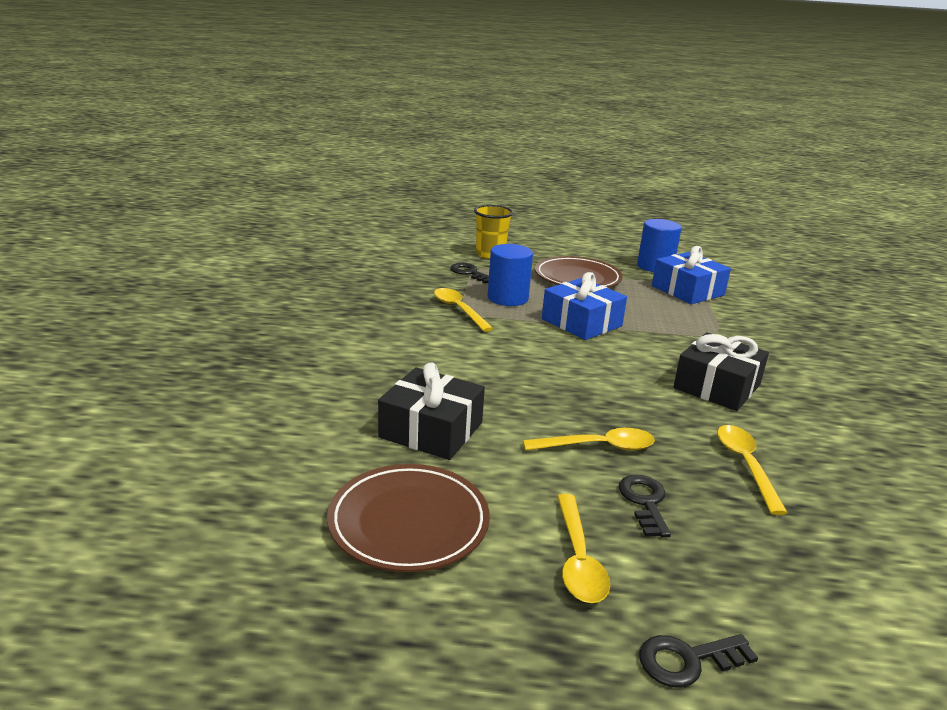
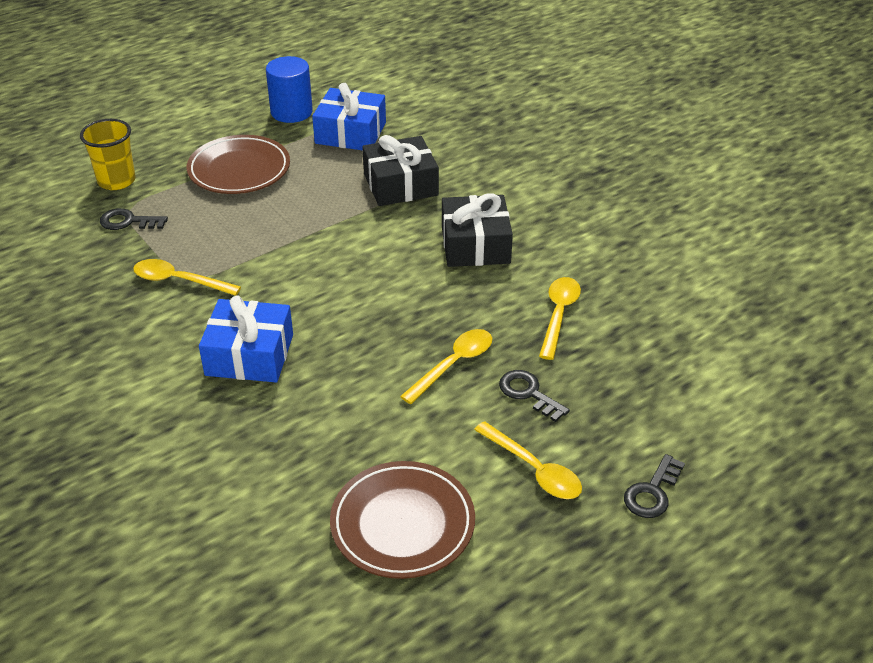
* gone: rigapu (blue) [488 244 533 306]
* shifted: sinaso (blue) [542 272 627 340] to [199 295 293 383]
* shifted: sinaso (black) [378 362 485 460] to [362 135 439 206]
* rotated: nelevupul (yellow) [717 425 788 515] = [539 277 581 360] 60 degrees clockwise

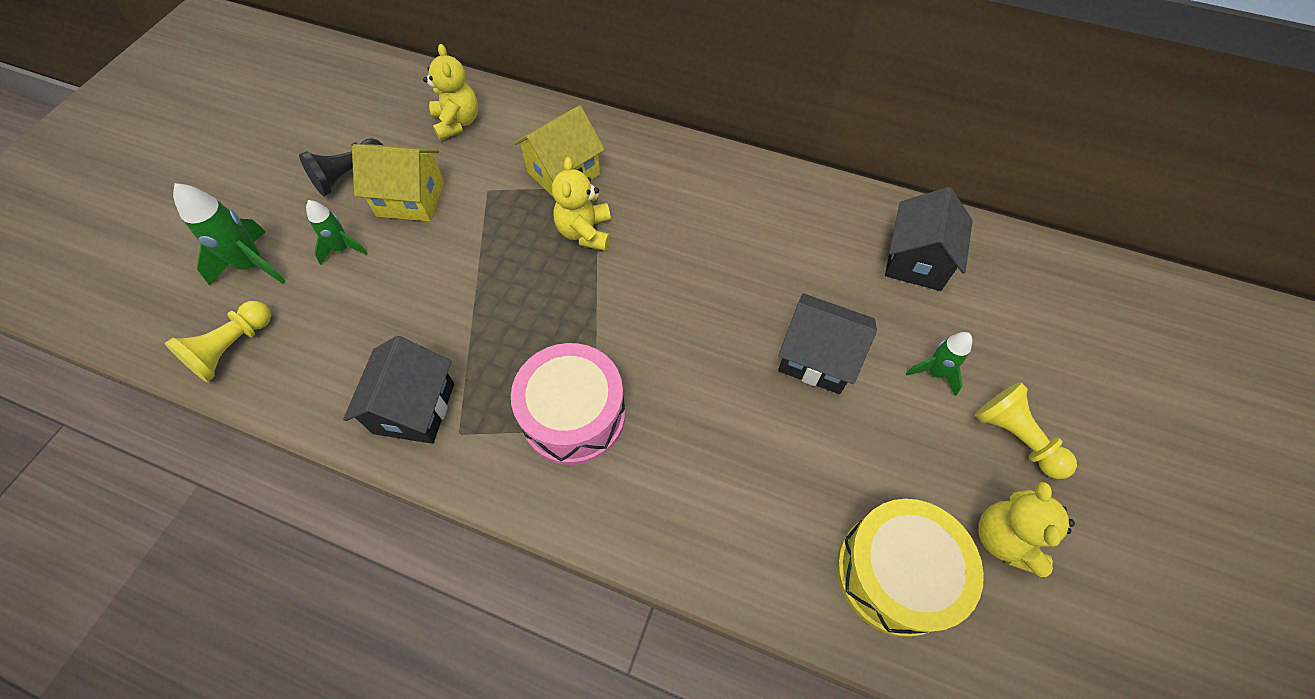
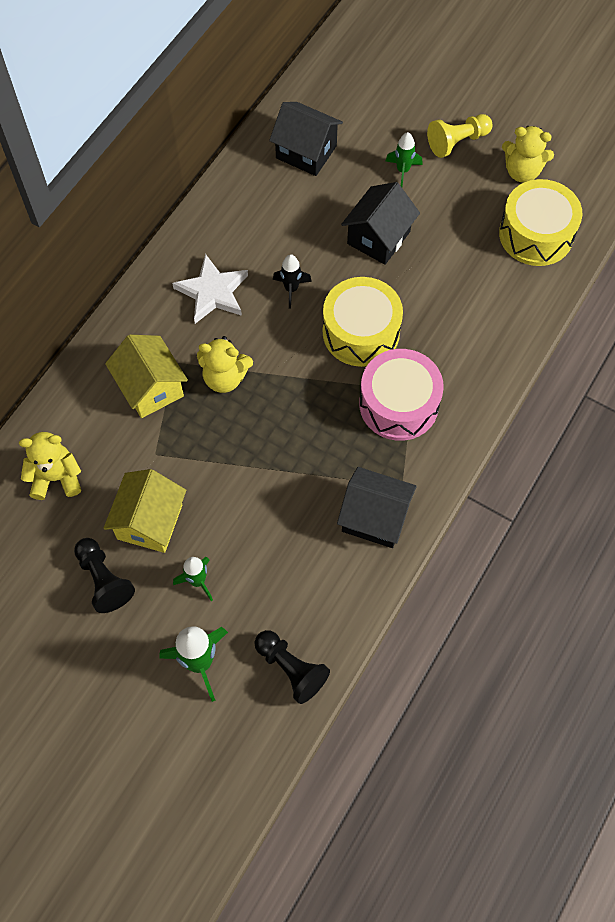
* repainted: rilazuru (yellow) [165 301 271 382] to rilazuru (black) [254 630 330 704]
* new: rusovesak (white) [172 254 248 324]
* new: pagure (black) [273 254 312 309]
* new: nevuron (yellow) [323 277 403 367]

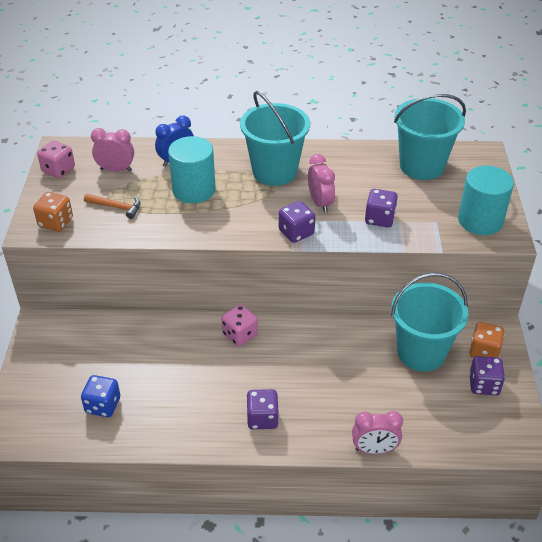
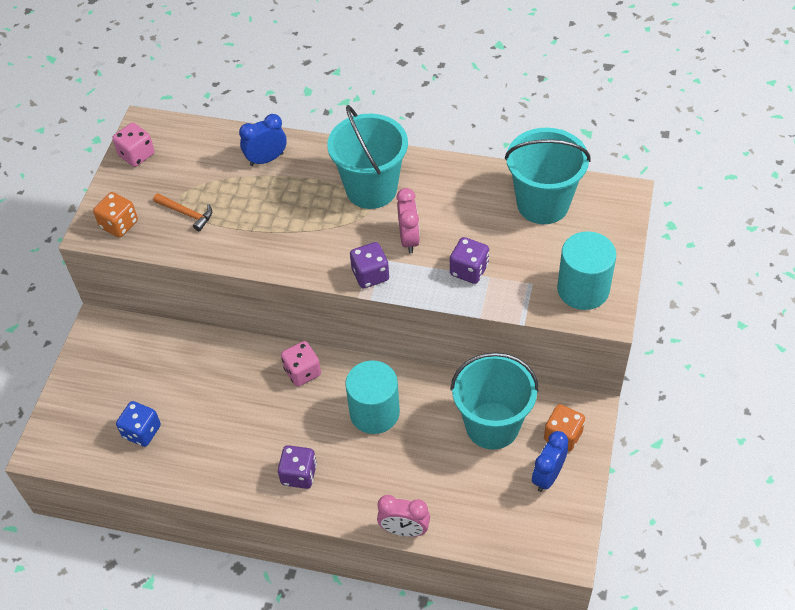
* gone: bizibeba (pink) [91 128 134 172]
* shifted: rigapu (turquoise) [168 136 216 203] to [345 360 400 434]
* swapped: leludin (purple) [469 356 505 396] to bizibeba (blue) [532 431 568 492]

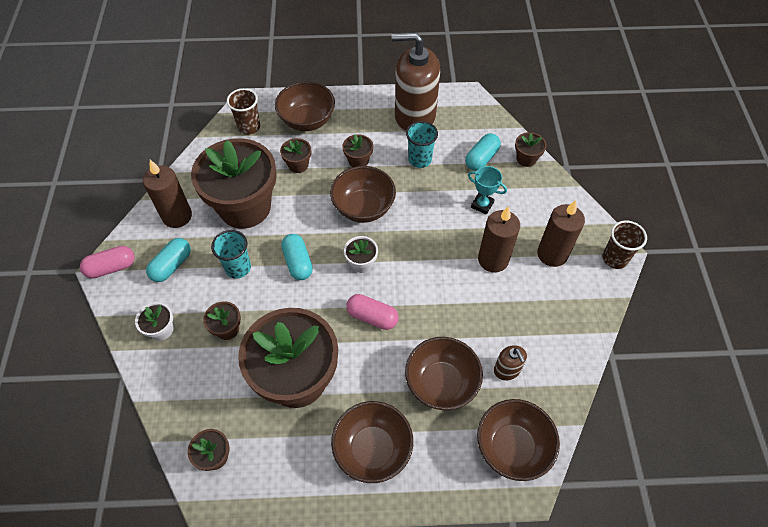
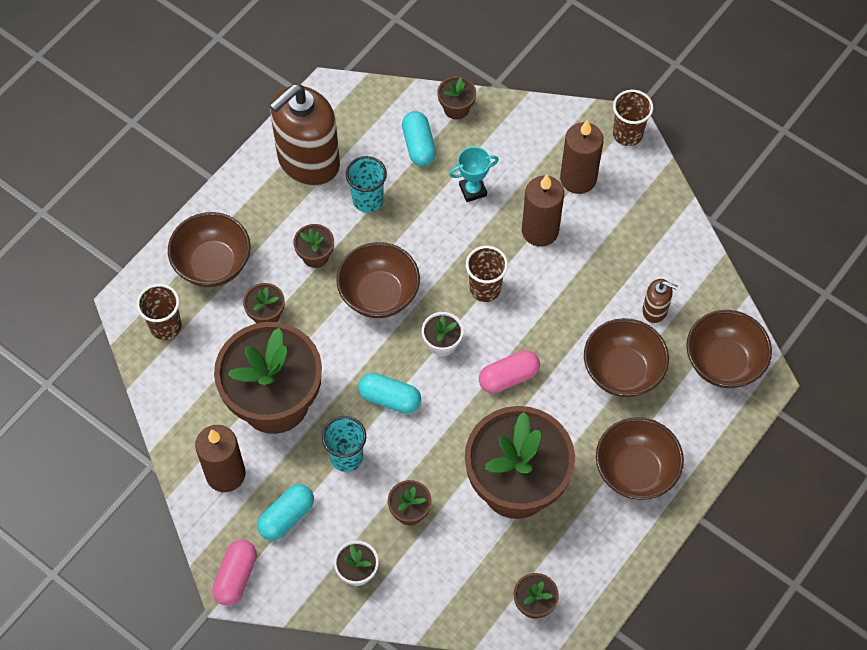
* rotated: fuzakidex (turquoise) [146 238 191 282] = [257 484 314 540] 60 degrees clockwise
* new: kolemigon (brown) [466 246 508 302]

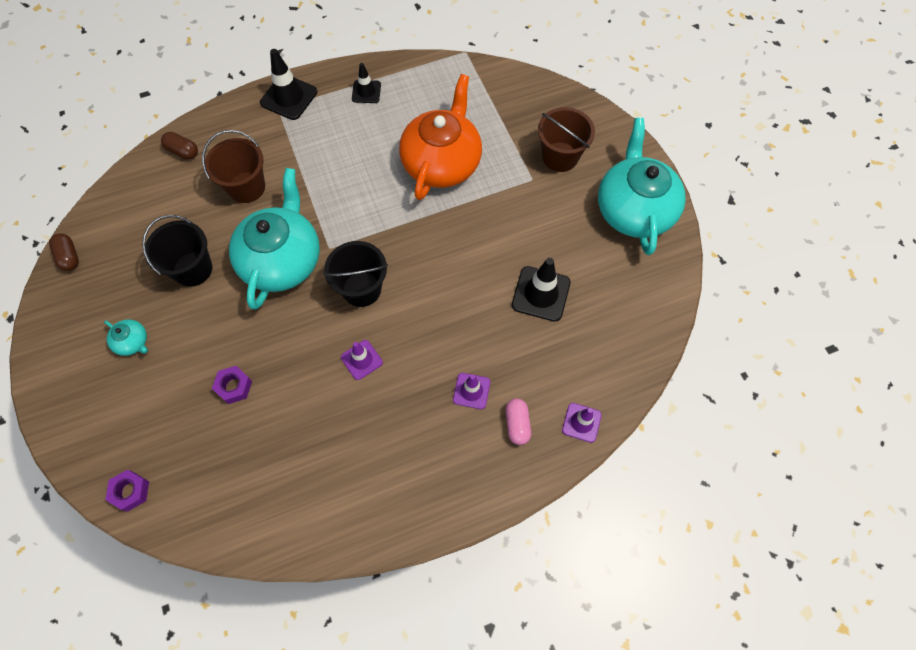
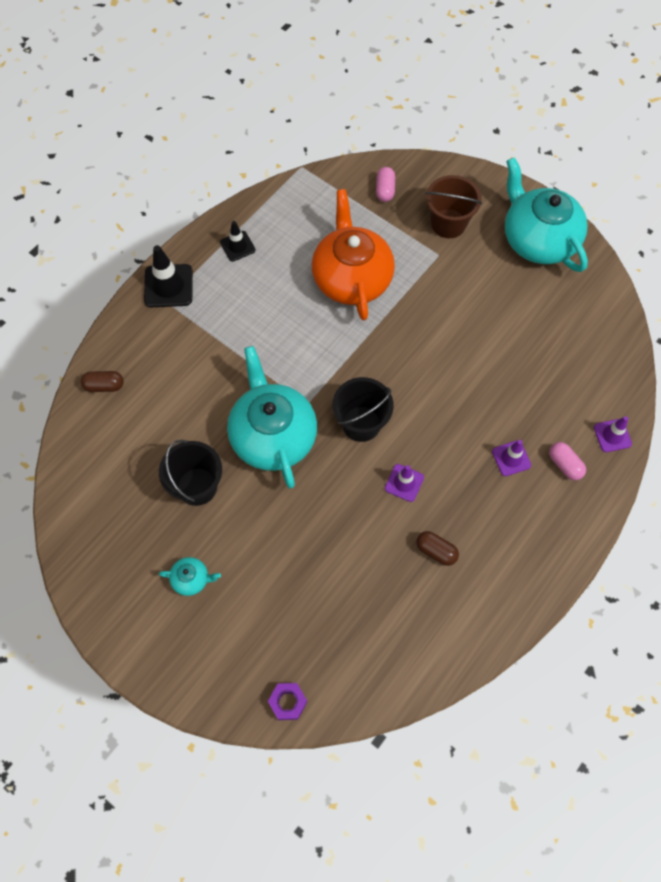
* gone: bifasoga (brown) [202 130 265 203]
* shifted: fuzakidex (brown) [49 233 79 271] to [416 531 459 566]
* gone: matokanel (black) [512 258 571 322]
* gone: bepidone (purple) [212 366 252 404]
* new: fuzakidex (pink) [376 167 395 202]

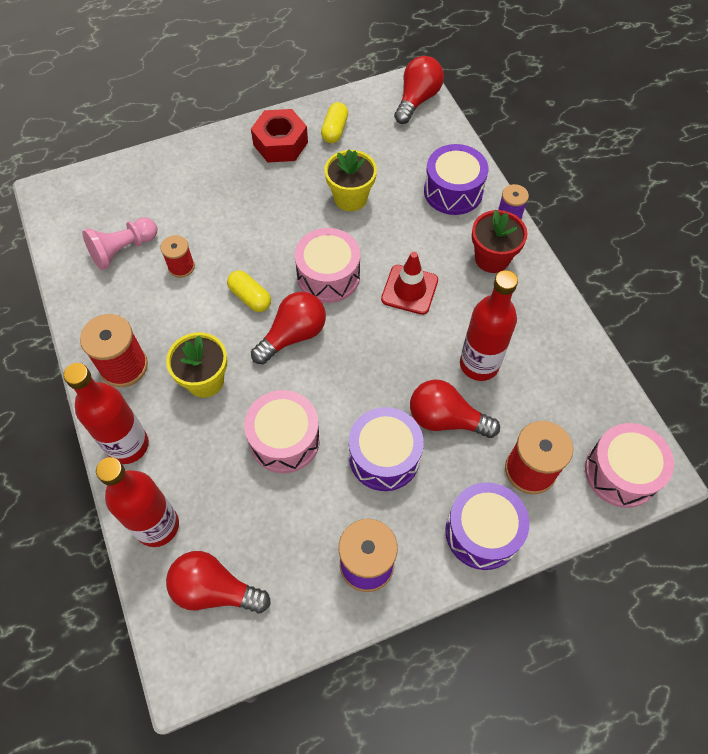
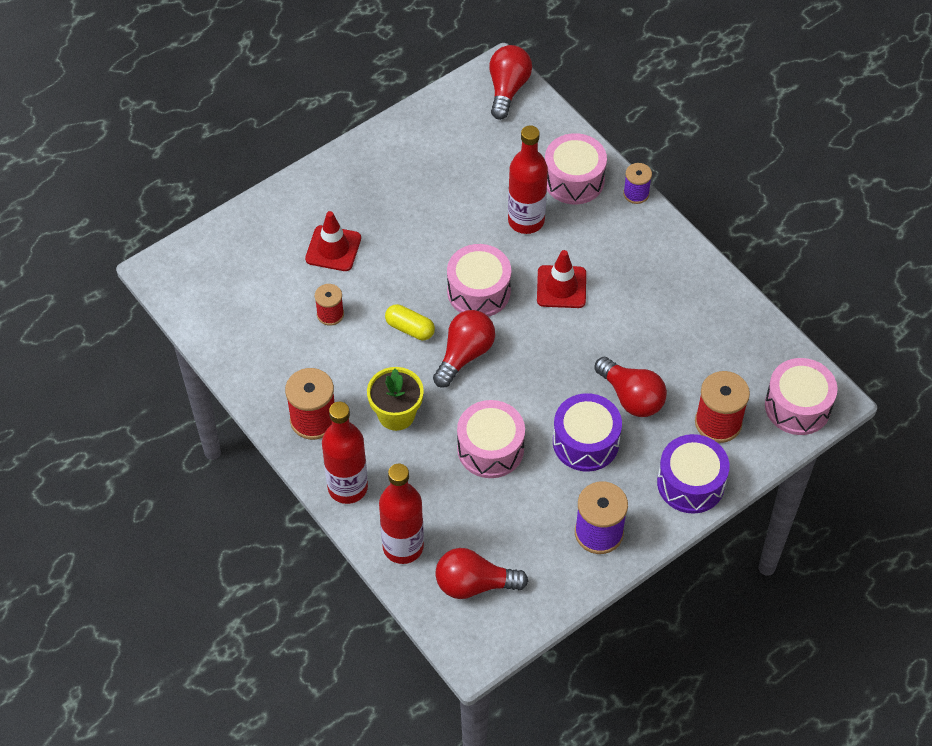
* gone: fuzakidex (yellow) [321 102 348 143]
* gone: bepidone (red) [251 109 308 162]
* repainted: nevuron (purple) [424 144 489 215] to nevuron (pink) [545 133 607 204]
* gone: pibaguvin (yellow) [324 150 377 211]
* gone: pibaguvin (red) [472 210 528 273]
* gone: rilazuru (pink) [82 217 157 270]
* shifted: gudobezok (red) [460 270 518 381] to [508 125 548 234]
* rotated: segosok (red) [410 379 500 438] = [594 357 667 417] 135 degrees counterclockwise
* new: matokanel (red) [305 211 361 271]

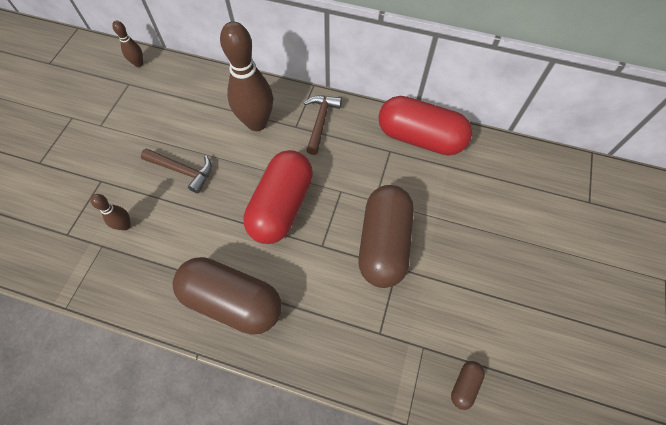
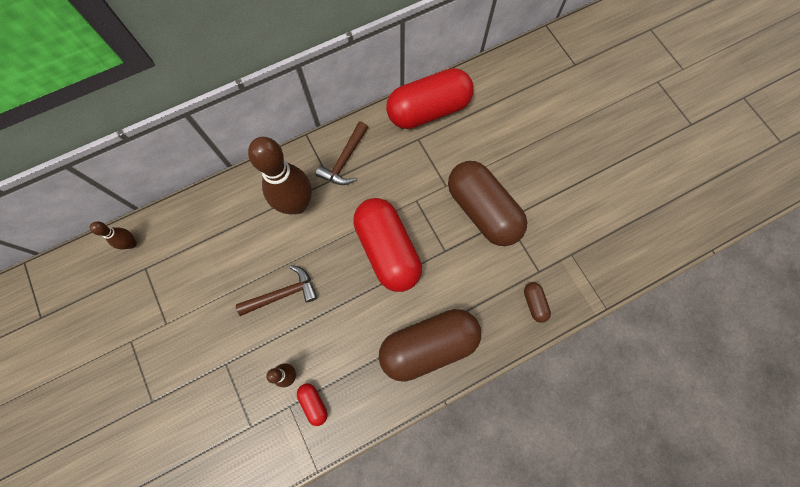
* rotated: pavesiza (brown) [304 95 342 155] = [316 122 368 185] 120 degrees counterclockwise
* shifted: fuzakidex (brown) [451 361 485 410] to [524 282 551 323]
* new: fuzakidex (red) [297 383 327 426]

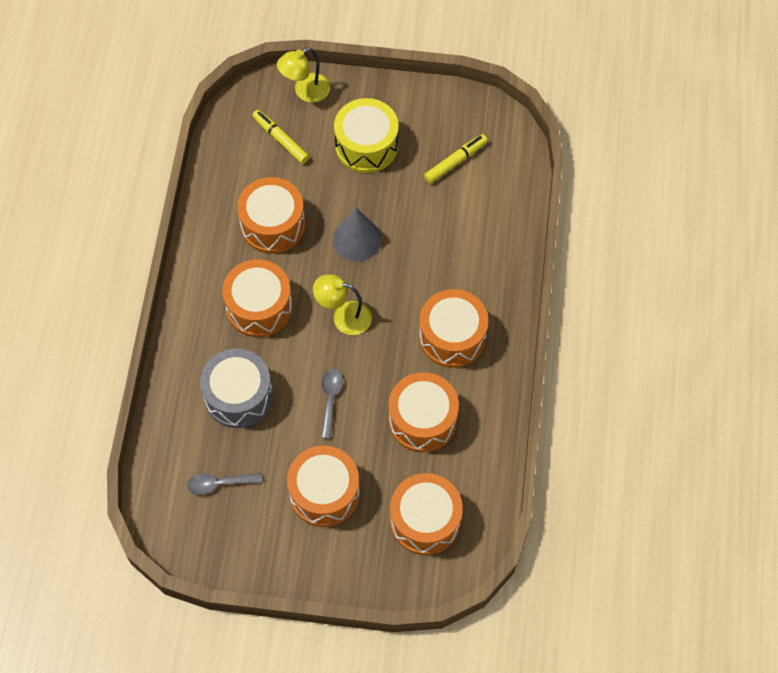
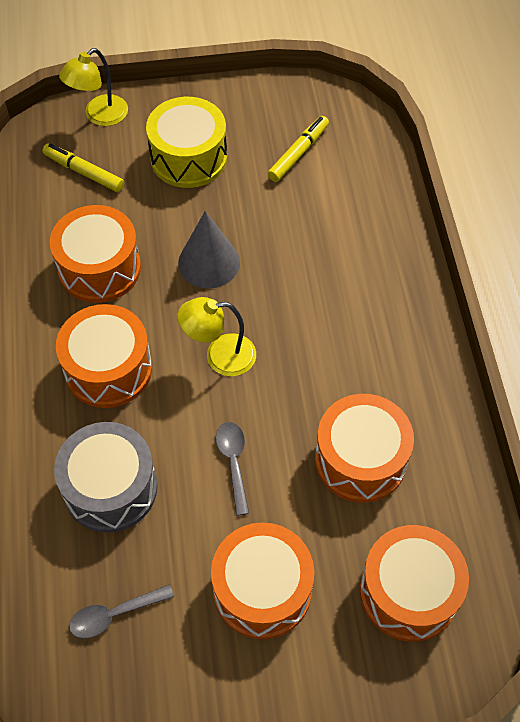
* gone: nevuron (orange) [419 289 488 368]

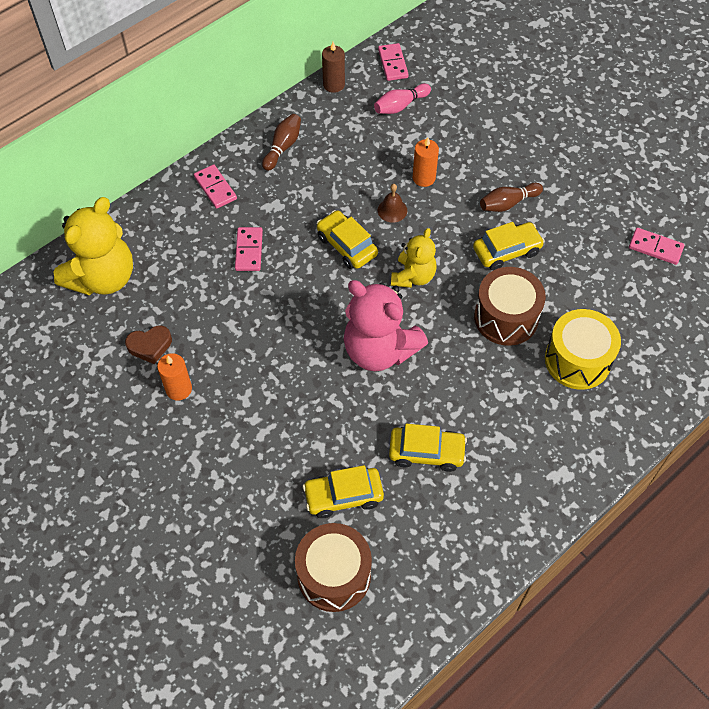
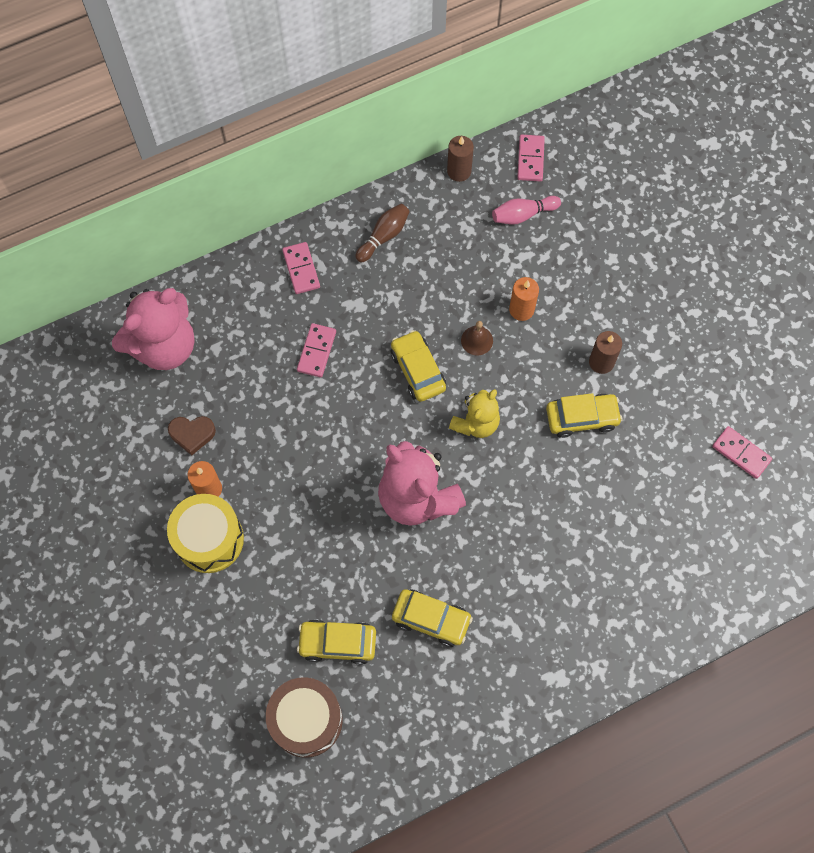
* swapped: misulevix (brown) [480 183 543 212] to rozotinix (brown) [589 331 622 374]
* repainted: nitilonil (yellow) [53 197 133 295] to nitilonil (pink) [112 288 195 370]
* gone: nevuron (brown) [474 267 546 346]
* shifted: nevuron (yellow) [545 309 621 390] to [167 494 244 573]

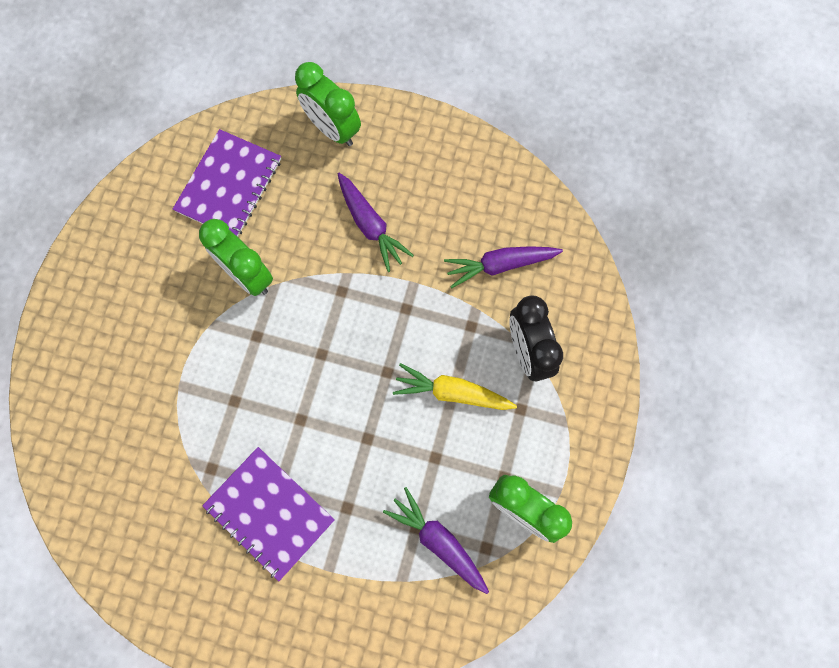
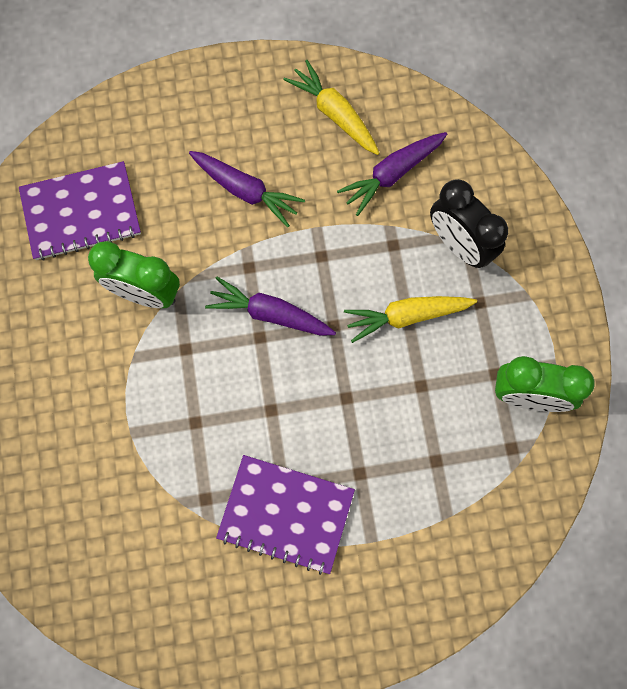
* gone: bizibeba (green) [295 62 361 146]
* rotated: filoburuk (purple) [173 129 281 237] = [19 161 141 260] 75 degrees clockwise
* shifted: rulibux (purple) [383 487 489 594] to [205 277 336 335]
* new: rulibux (yellow) [283 60 379 155]

